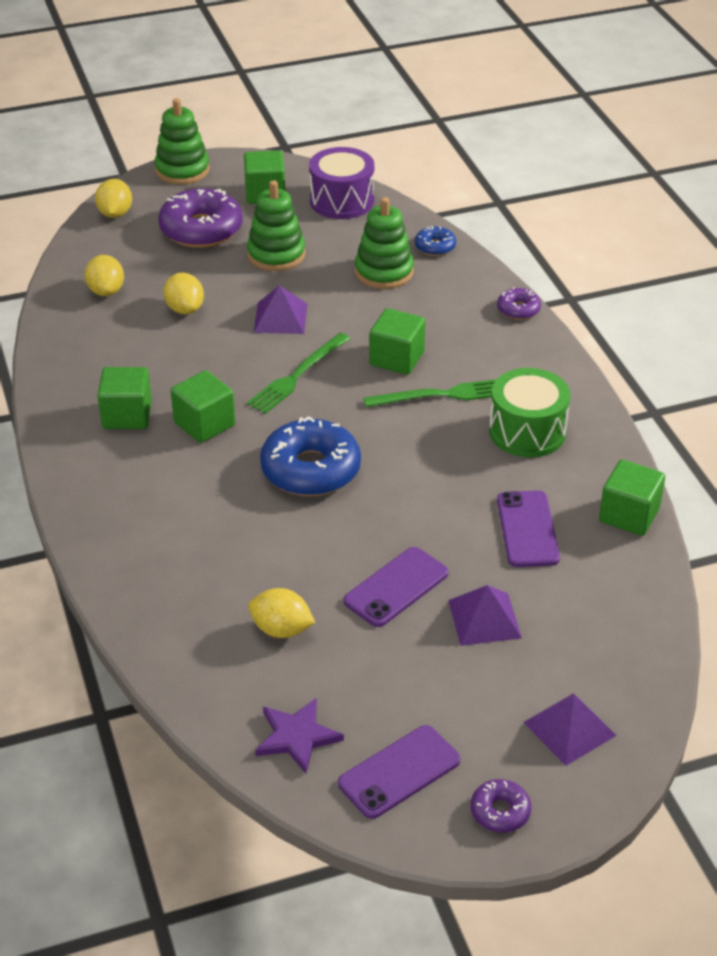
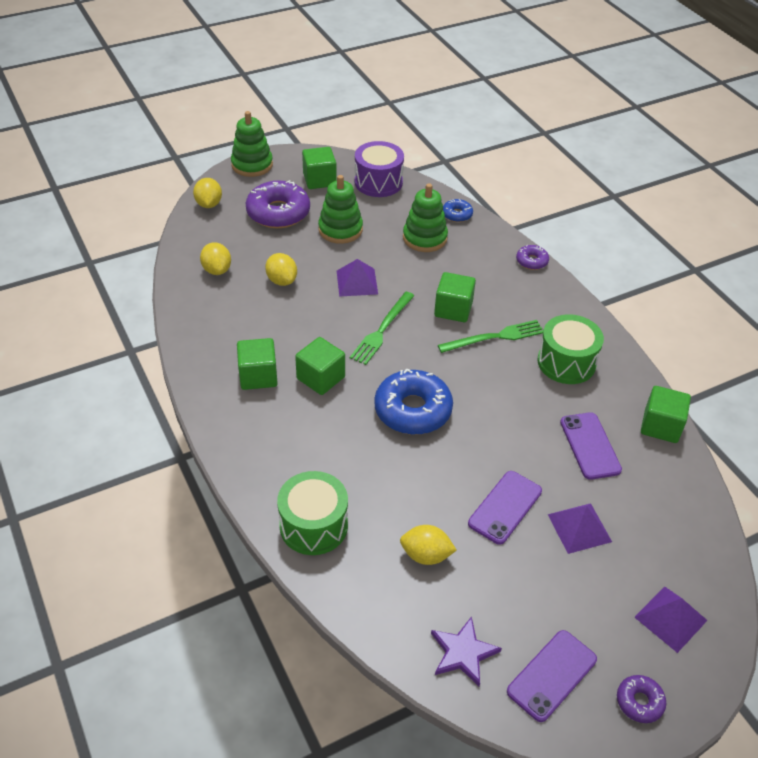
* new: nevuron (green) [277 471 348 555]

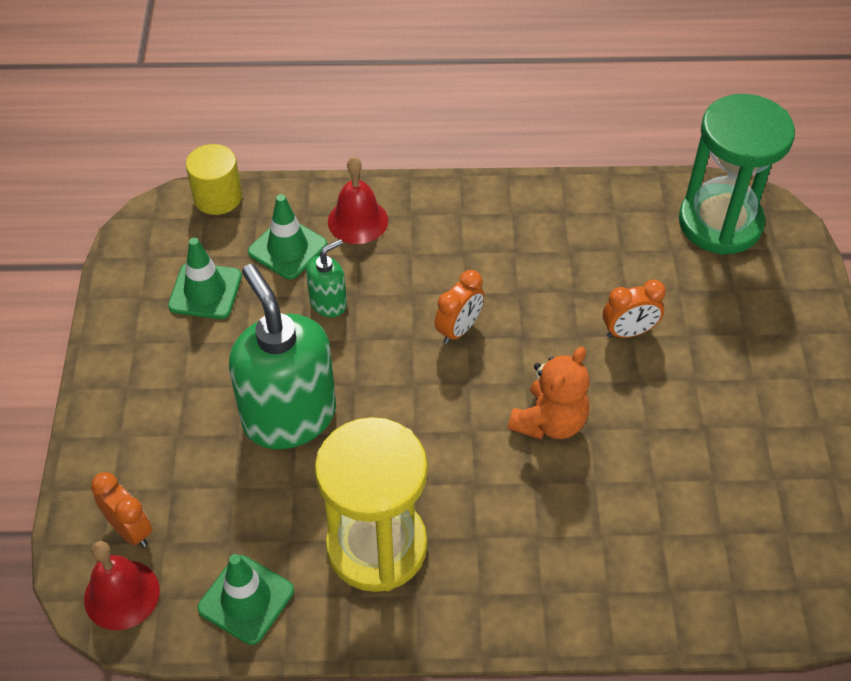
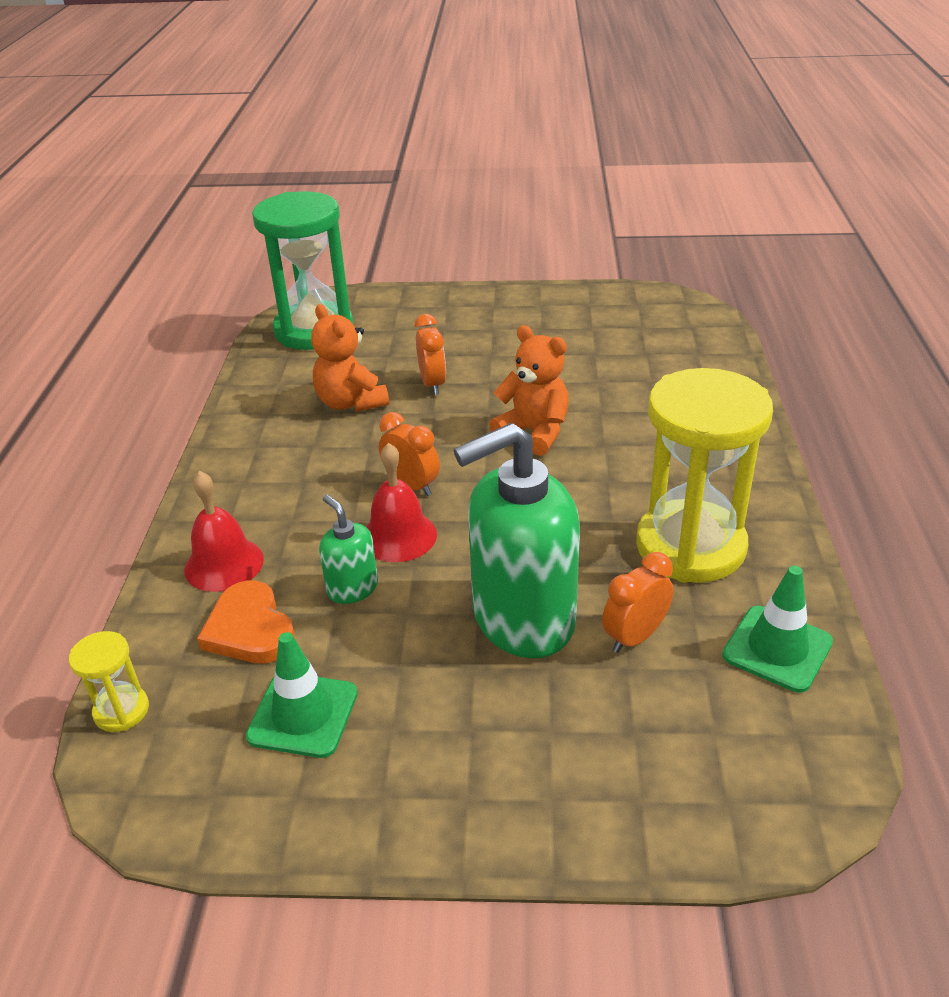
* swapped: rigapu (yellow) [186 144 242 215] to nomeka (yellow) [69 631 149 732]
* swapped: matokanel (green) [248 194 327 279] to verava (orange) [197 581 295 664]
* shifted: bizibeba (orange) [91 472 152 547] to [602 552 674 653]
* shifted: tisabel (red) [84 541 160 630] to [366 443 437 562]
* new: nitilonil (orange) [311 304 389 412]

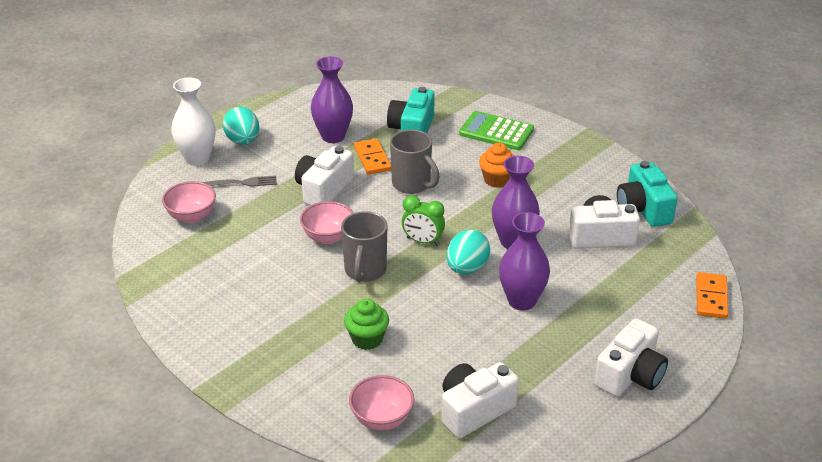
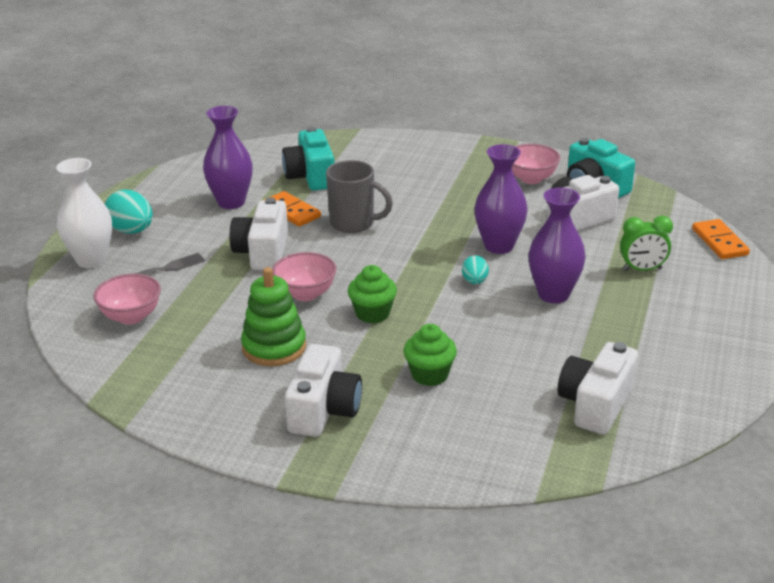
* gone: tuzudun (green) [459 111 534 150]
* gone: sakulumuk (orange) [479 143 514 188]
* shifted: bizibeba (green) [402 195 445 246] to [620 216 673 271]
* swapped: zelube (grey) [341 211 387 282] to sakulumuk (green) [348 265 397 323]
* scaled: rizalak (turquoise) [447 230 490 274] = [462 255 489 284] x0.58
* shifted: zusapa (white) [594 318 668 397] to [285 344 362 437]
* shifted: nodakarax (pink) [349 375 414 430] to [512 144 560 184]
* new: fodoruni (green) [241 267 306 366]

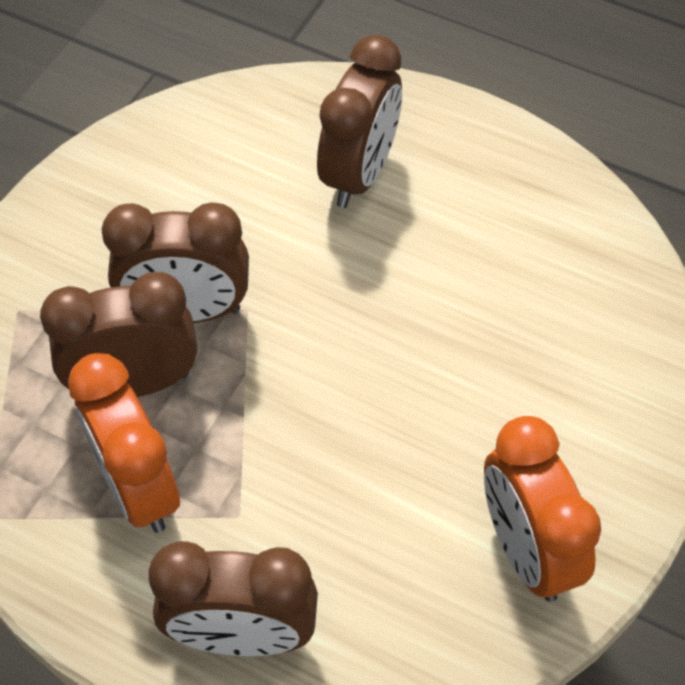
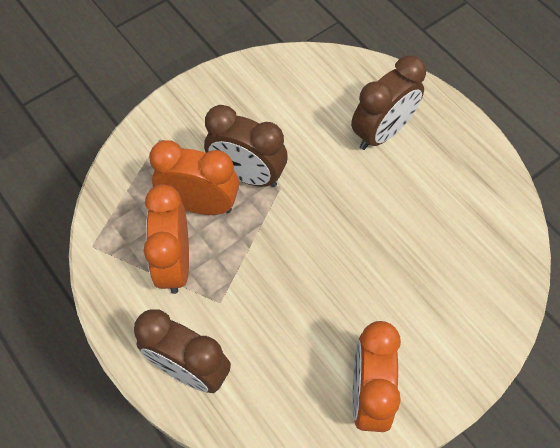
* repainted: bizibeba (brown) [40 272 197 397] to bizibeba (orange) [149 140 239 215]

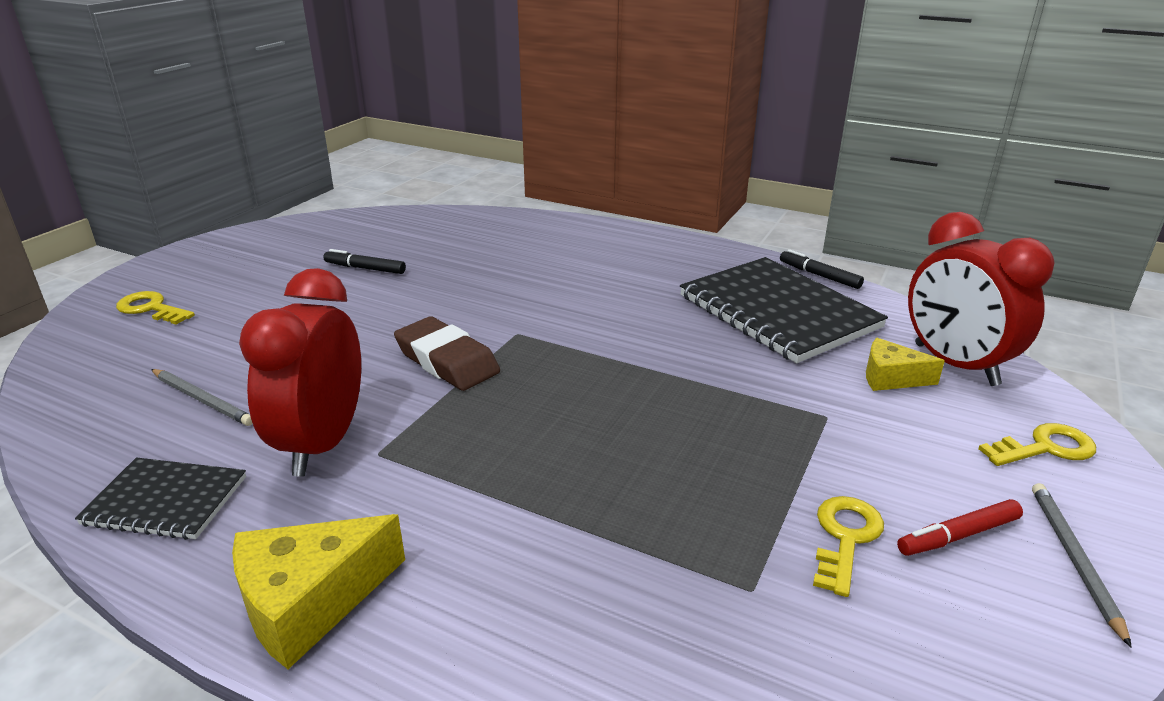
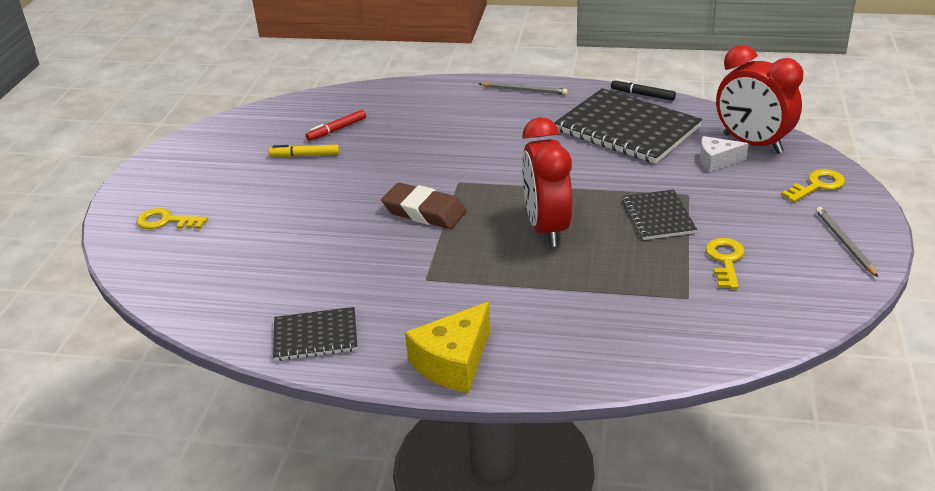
* repainted: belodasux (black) [323 249 406 274] to belodasux (yellow) [268 144 340 157]
* shifted: bizibeba (red) [239 268 361 477] to [522 117 572 247]
* repainted: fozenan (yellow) [866 338 945 391] to fozenan (white) [700 136 749 172]
* shifted: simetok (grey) [151 369 253 426] to [479 82 568 95]
* shifted: belodasux (red) [897 499 1023 556] to [306 110 366 141]
* new: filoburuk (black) [622 190 697 240]

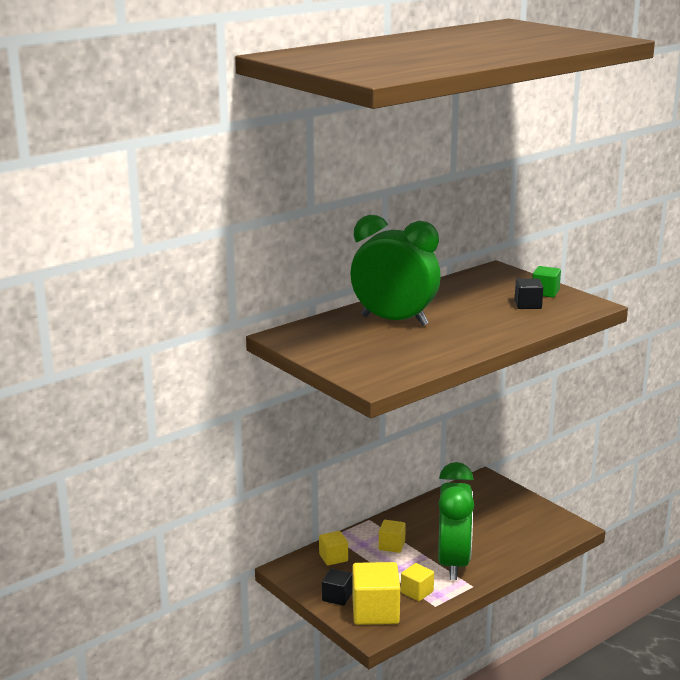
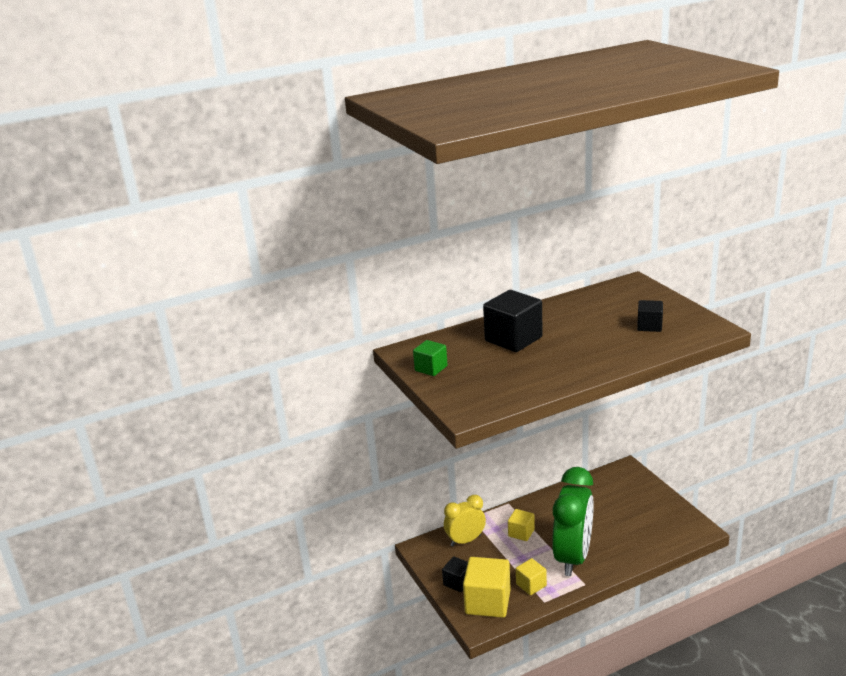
* swapped: bizibeba (green) [351 215 441 326] to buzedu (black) [483 290 543 352]
* shifted: buzedu (green) [532 266 561 298] to [413 340 448 376]
* swapped: buzedu (yellow) [319 531 348 566] to bizibeba (yellow) [444 495 486 546]

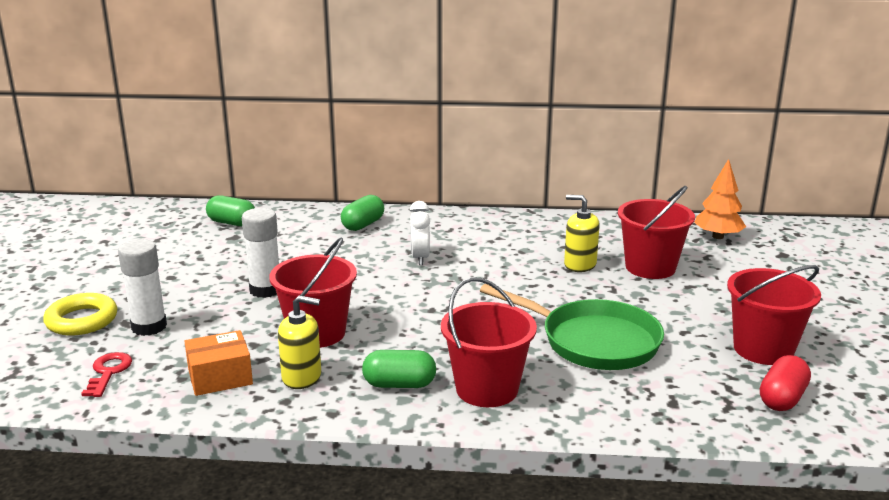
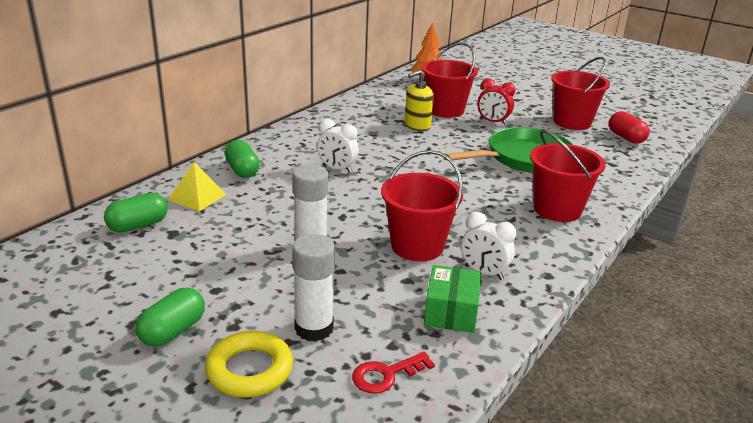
* swapped: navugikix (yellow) [278 295 321 389] to bizibeba (white) [461 212 516 280]
* repainted: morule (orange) [184 330 253 396] to morule (green) [424 265 481 333]
* shifted: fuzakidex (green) [362 350 436 388] to [135 287 205 347]
* rotated: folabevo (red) [81 352 132 397] = [352 352 435 394] 60 degrees counterclockwise
* new: bizibeba (red) [477 78 516 125]
* new: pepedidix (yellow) [168 162 227 212]

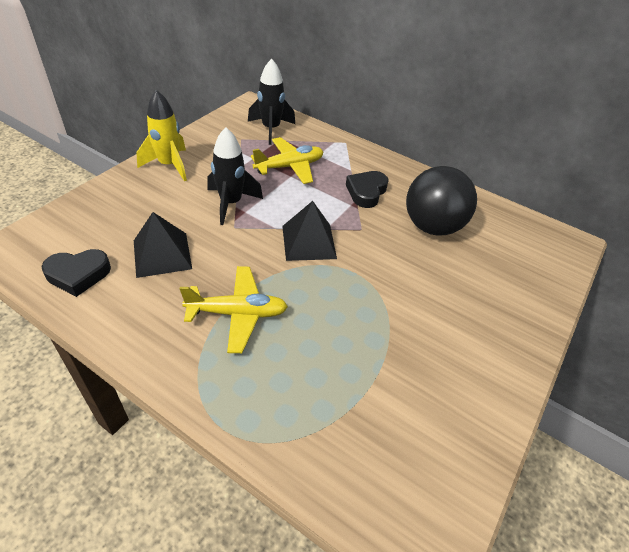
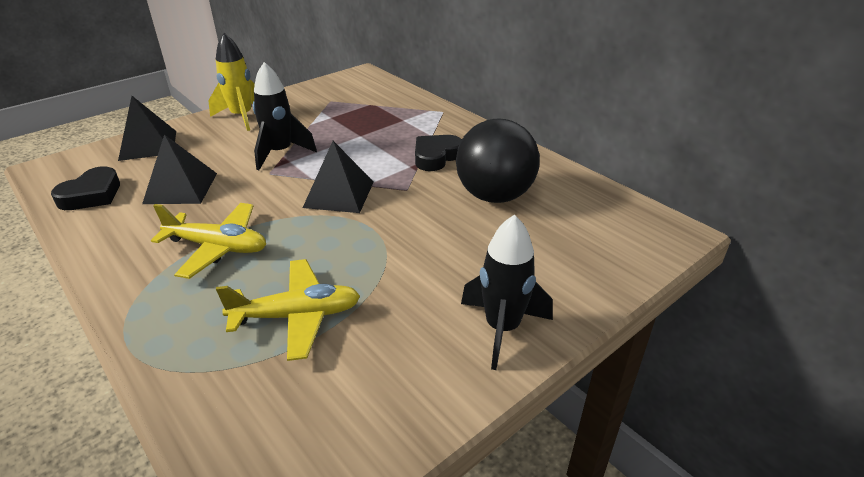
* shifted: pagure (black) [248 59 295 145] to [461 215 553 370]
* shifted: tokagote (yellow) [251 137 323 184] to [216 259 360 361]
* rotated: verava (black) [41 249 111 297] = [51 166 120 210] 60 degrees counterclockwise
* new: pepedidix (black) [118 96 176 161]

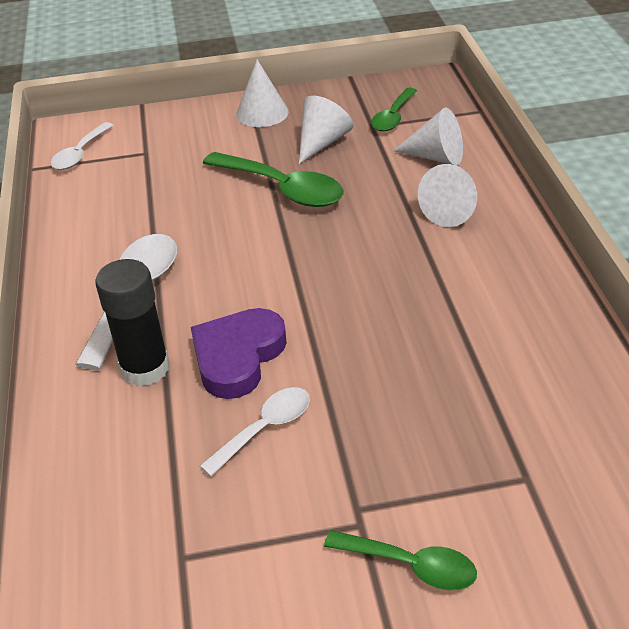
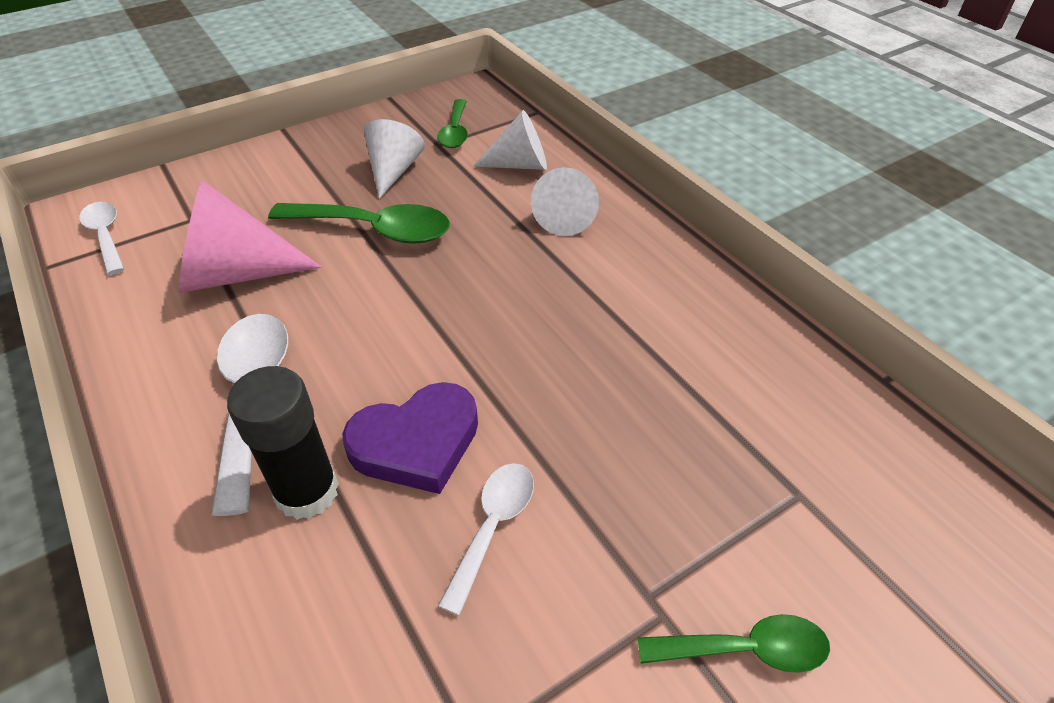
* gone: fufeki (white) [236 60 289 127]
* rotated: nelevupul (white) [51 122 114 170] = [79 202 124 275] 150 degrees clockwise
* rotated: verava (purple) [191 308 287 399] = [342 382 478 494] 120 degrees counterclockwise
* new: fufeki (pink) [179 180 322 293]

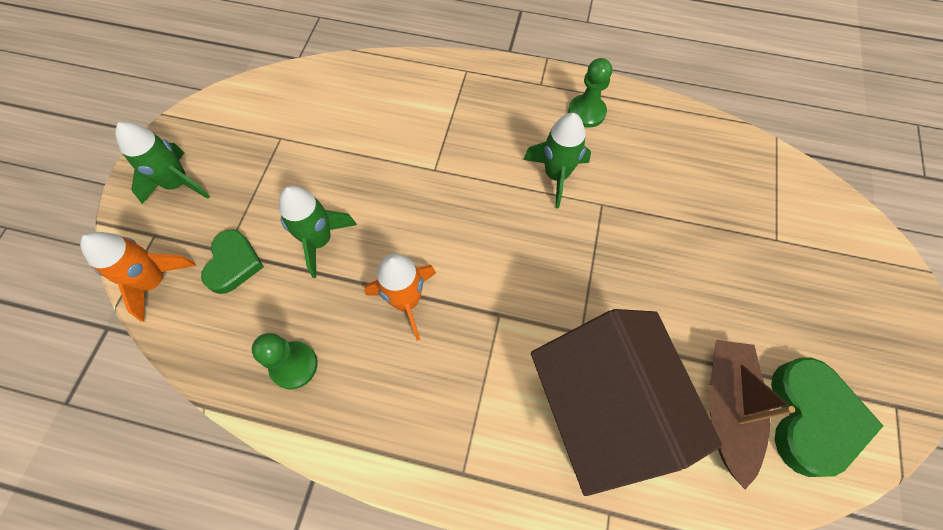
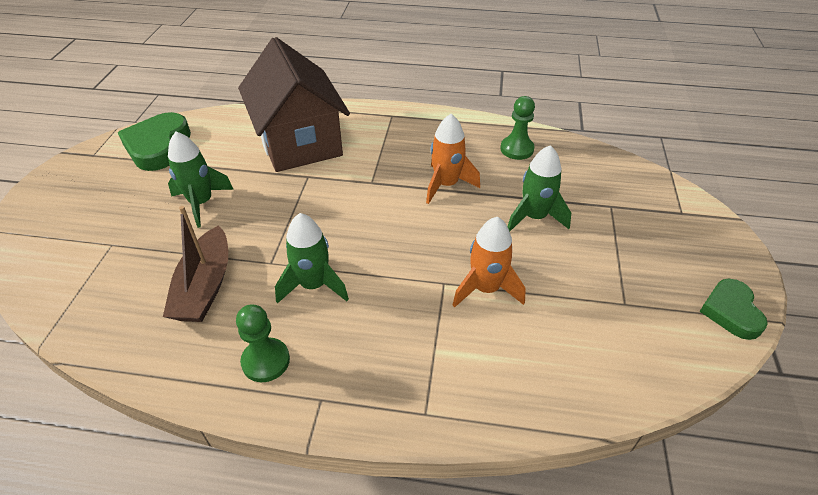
* shifted: pagure (green) [115 122 210 204] to [168 131 234 228]
* shifted: verava (green) [201 229 264 294] to [699 279 768 340]
* shifted: pagure (orange) [80 232 196 322] to [453 217 526 308]
* shifted: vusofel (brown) [710 340 795 489] to [163 206 228 322]

